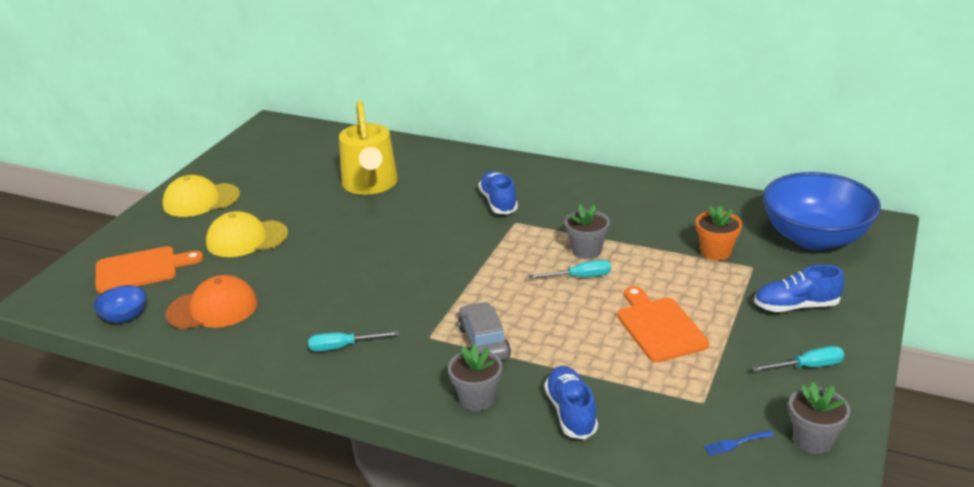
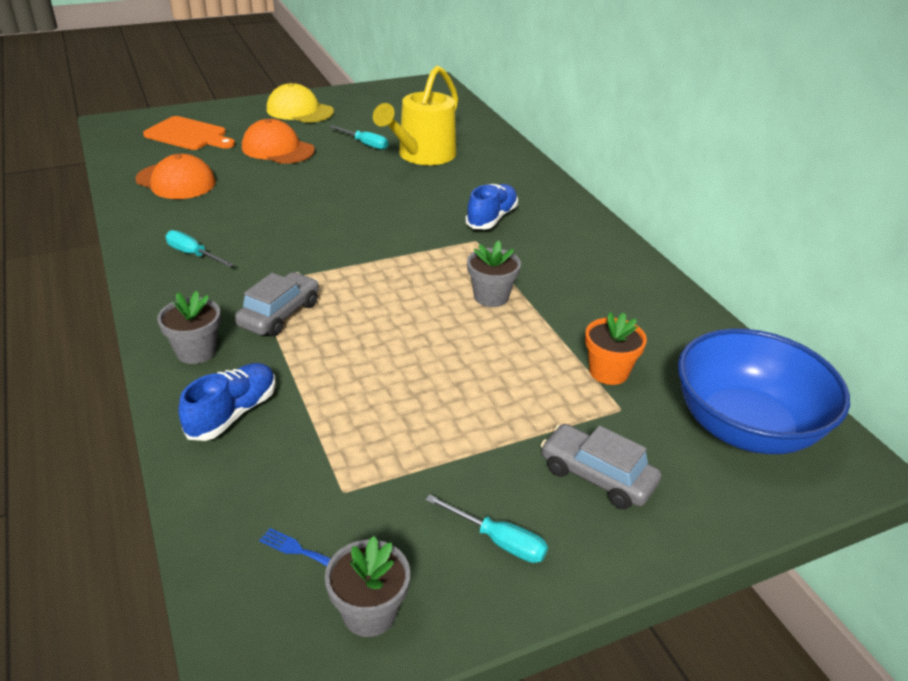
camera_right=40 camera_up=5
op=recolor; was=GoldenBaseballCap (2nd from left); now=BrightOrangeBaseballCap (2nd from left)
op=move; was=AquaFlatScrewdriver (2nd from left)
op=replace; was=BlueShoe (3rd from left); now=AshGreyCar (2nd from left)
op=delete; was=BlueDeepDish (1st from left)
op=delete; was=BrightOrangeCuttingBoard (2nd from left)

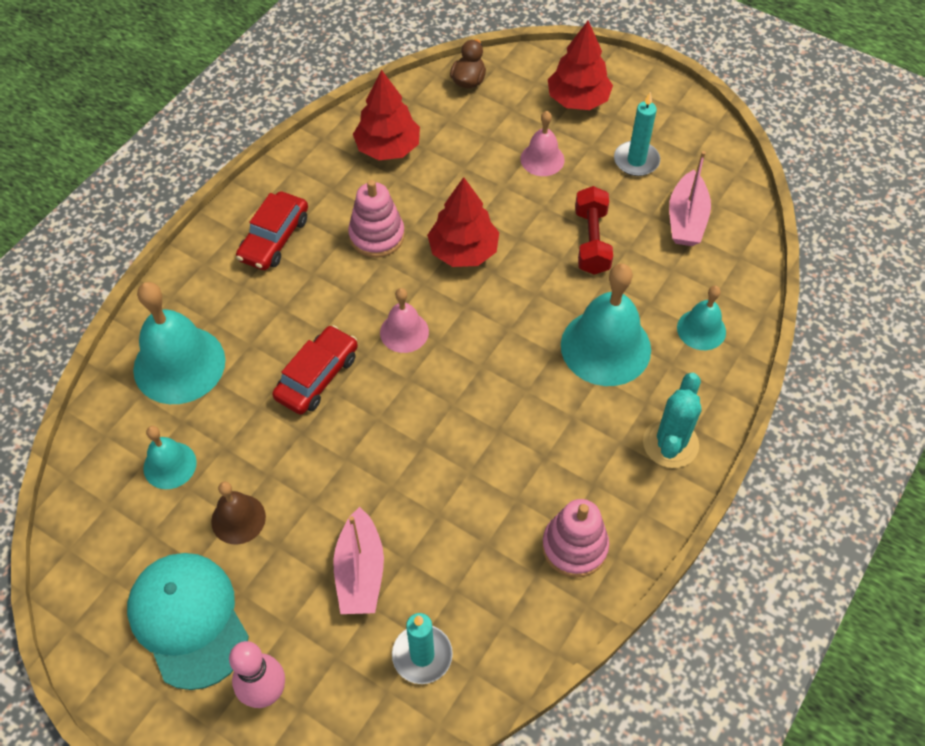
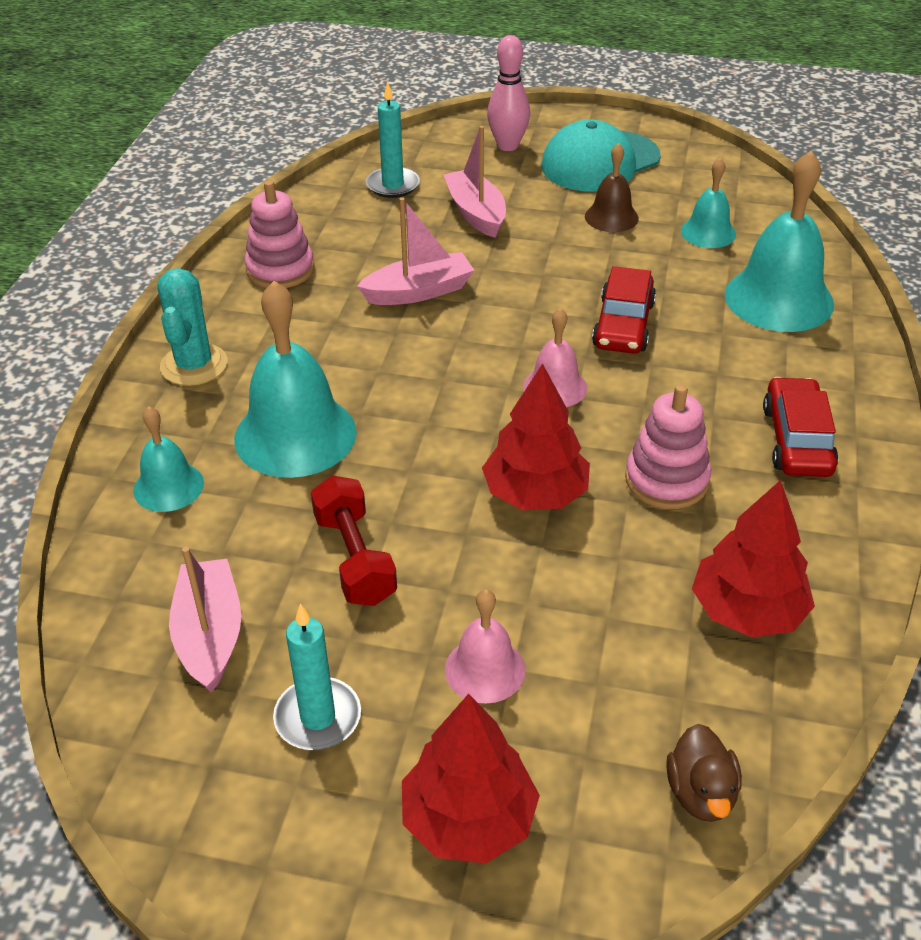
camera_right=160 camera_up=-15
op=rotate; was=AquaBaseballCap; clockwise=105
op=insert; now=RosePinkBoat (2nd from left)

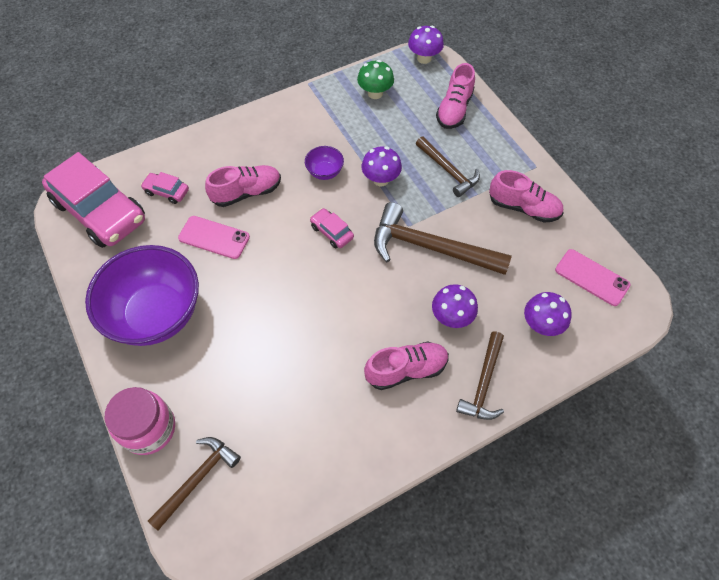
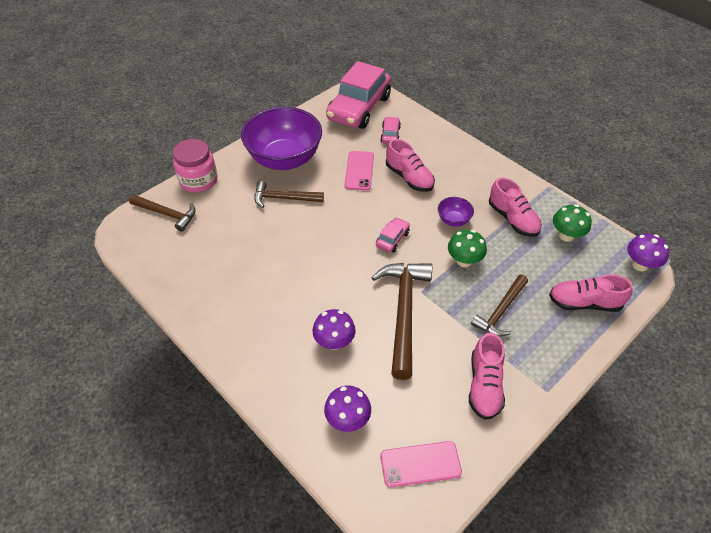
camera_right=75 camera_up=-10
op=recolor; was=RoyalPurpleMushroom (1st from left); now=EmeraldMushroom (1st from left)
op=rotate; was=RosePinkMobilePhone (2nd from left); clockwise=60
op=move; was=RussetCarpenter'sHammer (4th from left in the first image); now=RussetCarpenter'sHammer (2nd from left)
op=move; was=RosePinkShoe (2nd from left in the first image); now=RosePinkShoe (3rd from left)

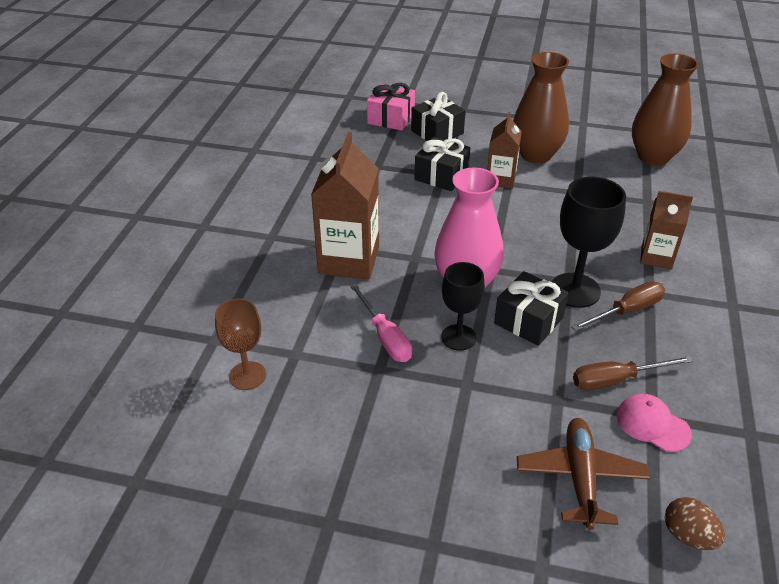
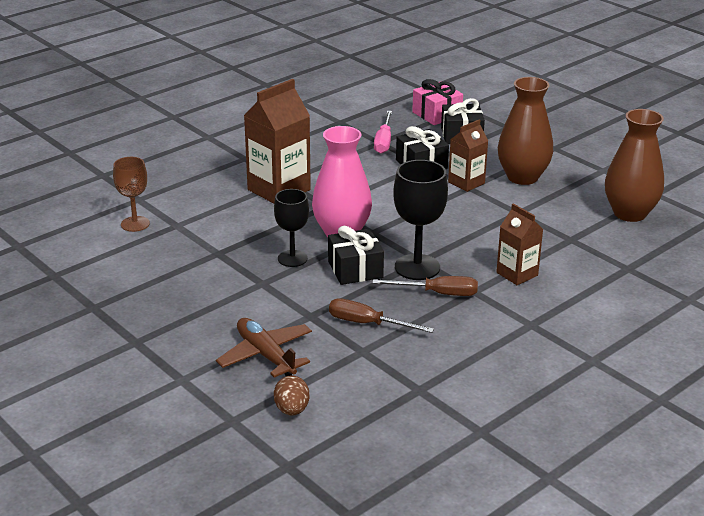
camera_right=35 camera_up=-10
op=move; was=RosePinkFlatScrewdriver
op=delete; was=RosePinkBaseballCap
op=rotate; was=RussetAeroplane; clockwise=-75

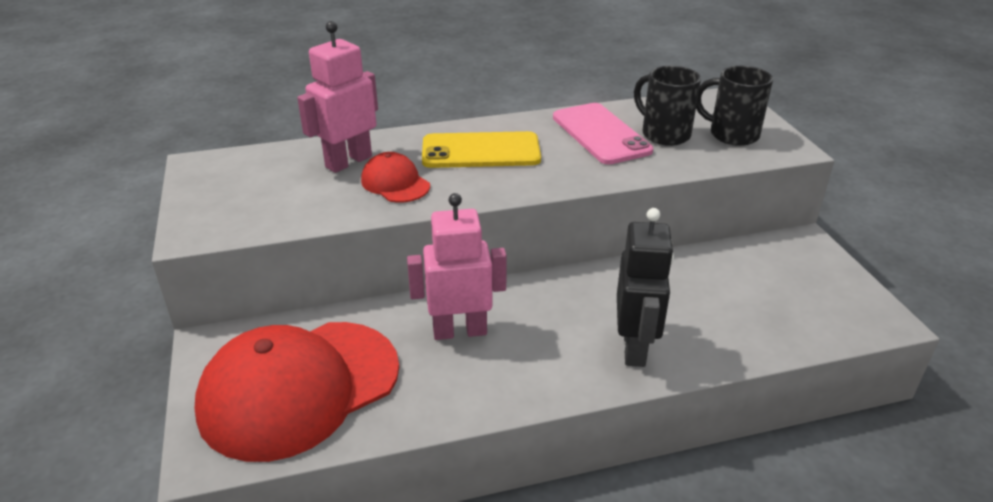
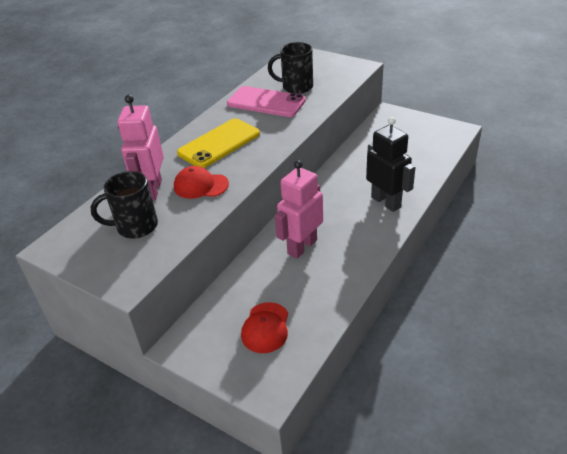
camera_right=-40 camera_up=5
op=move; was=BlackCoffeeMug (2nd from left in the first image); now=BlackCoffeeMug (1st from left)
op=resize; was=ScarletBaseballCap (1st from left in the first image); ratio=0.45

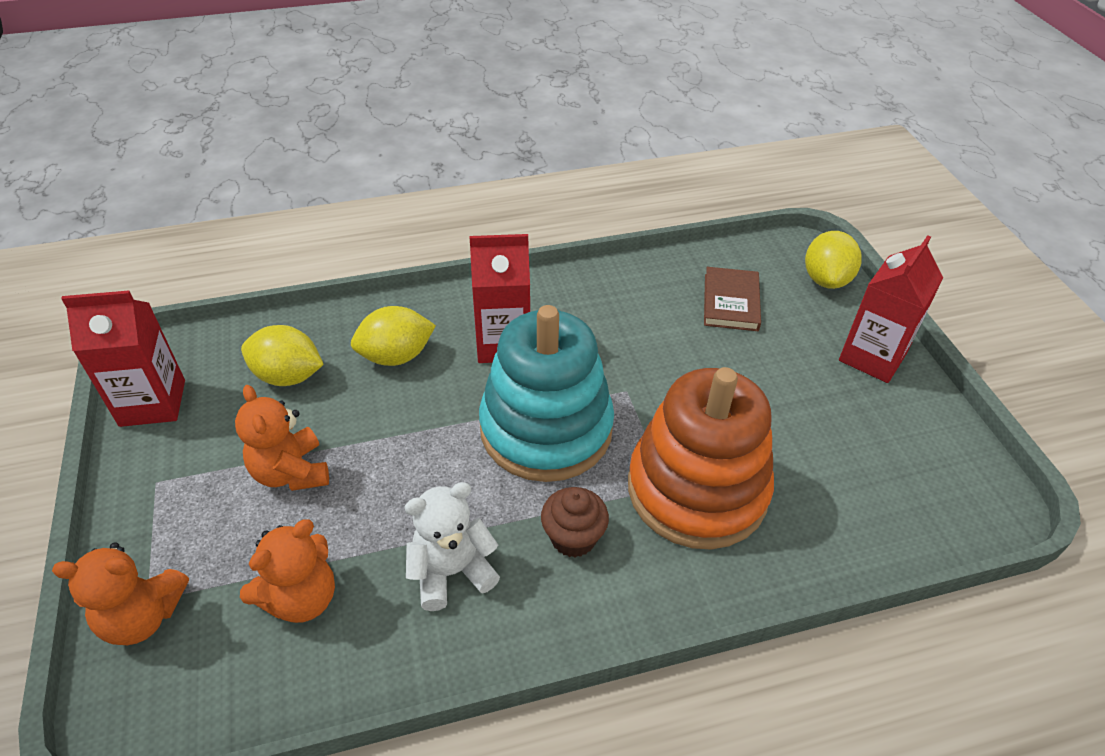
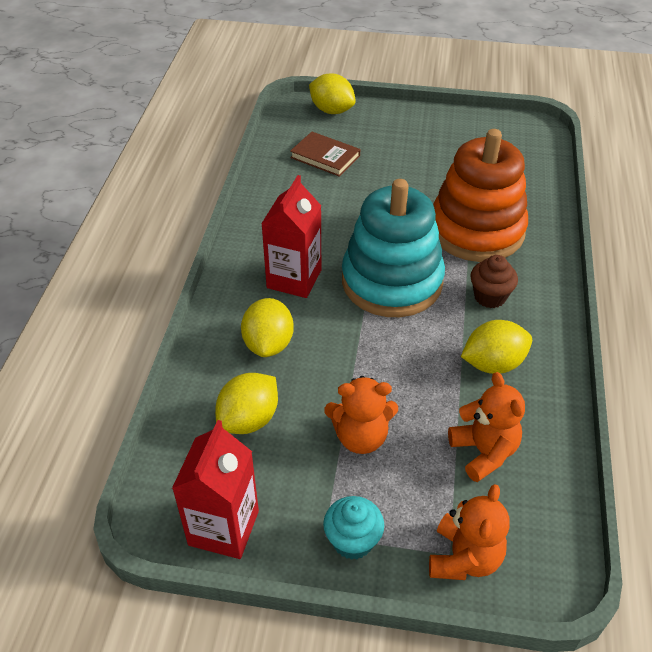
camera_right=-65 camera_up=0
op=delete; was=ScarletMilkCarton (3rd from left)
op=replace; was=SnowWhiteTeddy; now=GoldenToyLemon (4th from left)
op=insert; now=AquaCupcake

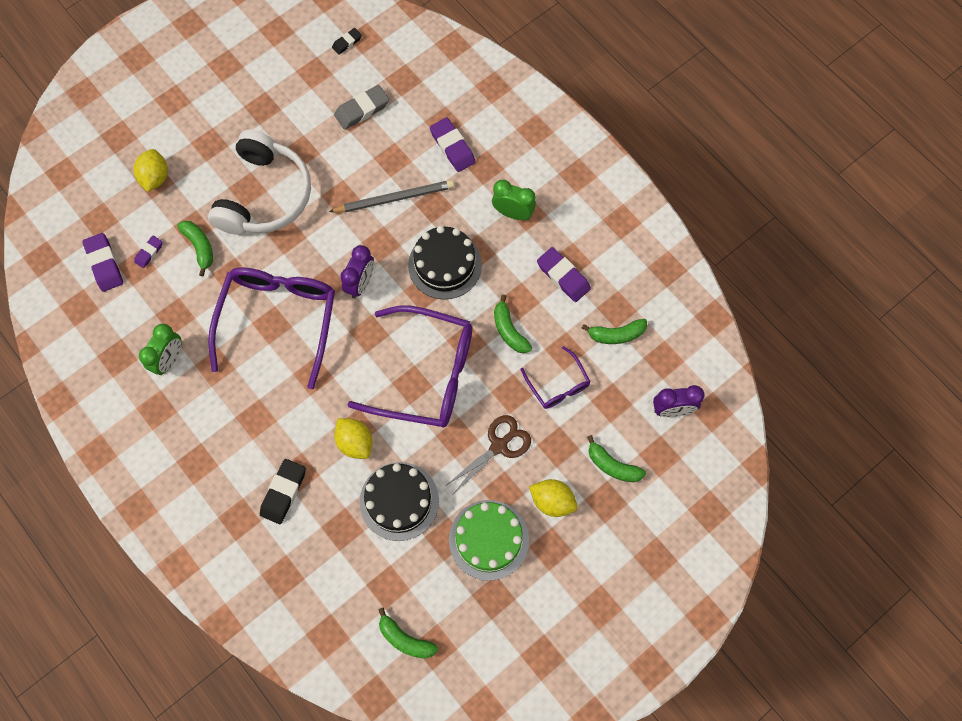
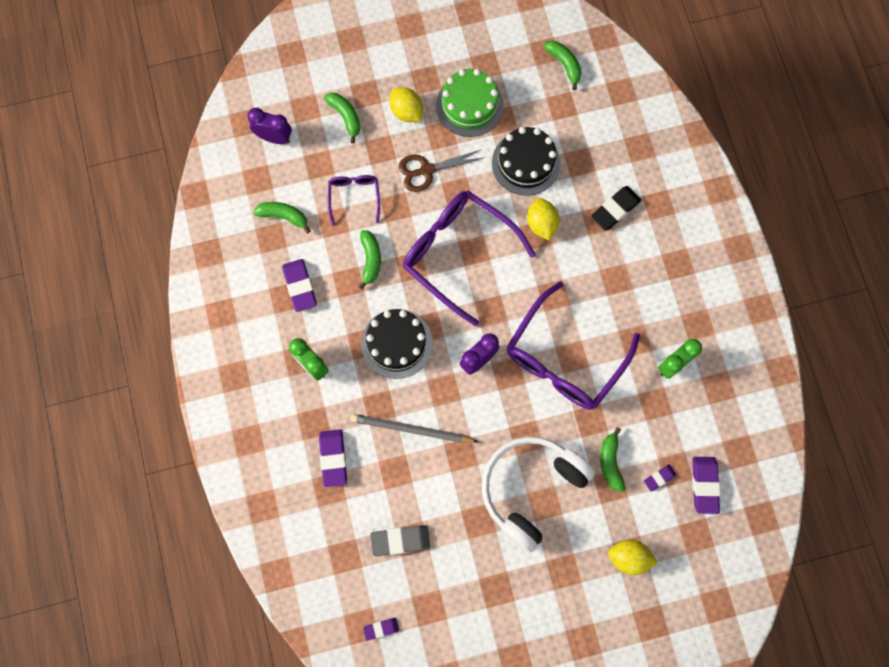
camera_right=-155 camera_up=5
op=recolor; was=BlackGumEraser (2nd from left); now=RoyalPurpleGumEraser (3rd from left)
op=rotate; was=GoldenToyLemon (1st from left in the first image); clockwise=75

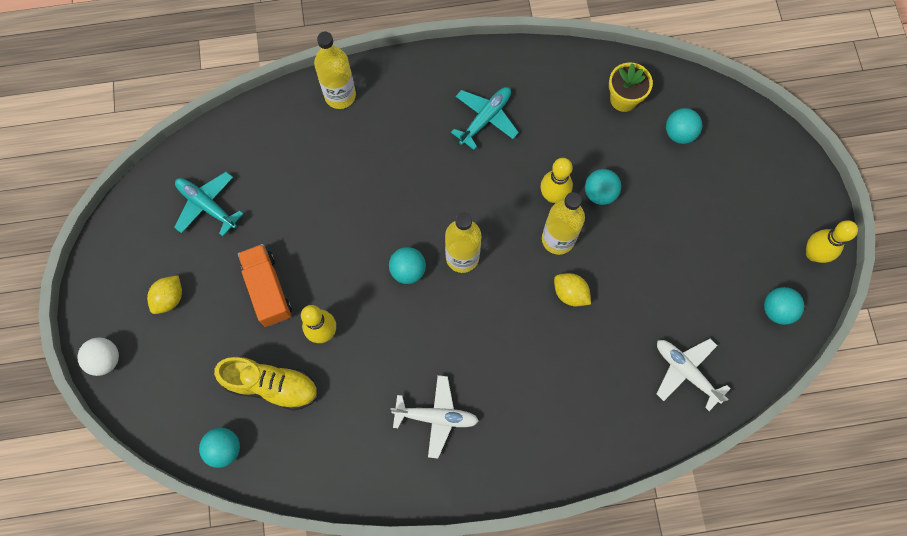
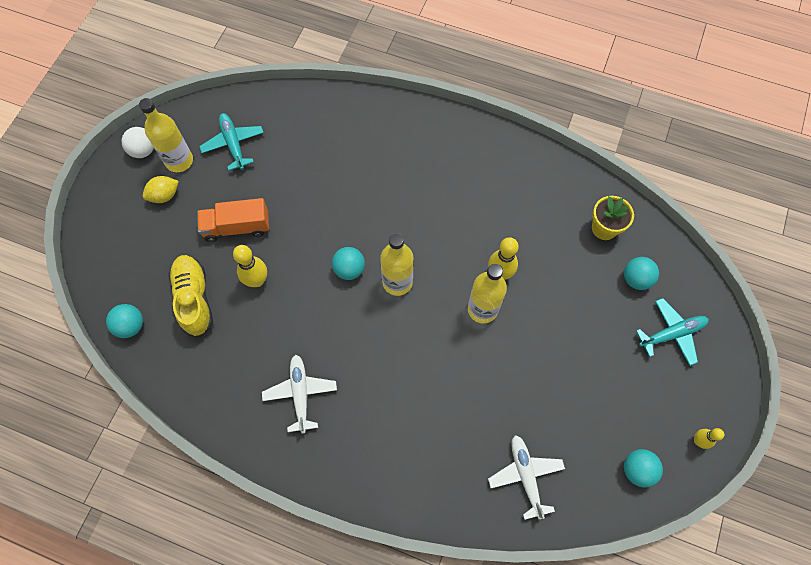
camera_right=30 camera_up=-5
op=move; was=GoldenBottle (1st from left)
op=move; was=AquaAeroplane (2nd from left)
op=delete; was=AquaPlayBall (3rd from left)
op=resize; was=GoldenTenpin (3rd from left); ratio=0.62
op=rotate; was=BrightOrangeTruck; clockwise=-105
op=delete; was=GoldenToyLemon (2nd from left)
op=move; was=SnowWhitePlayBall
op=rotate; was=GoldenShoe; clockwise=-150
op=rotate; was=SnowWhiteAeroplane (1st from left); clockwise=-135

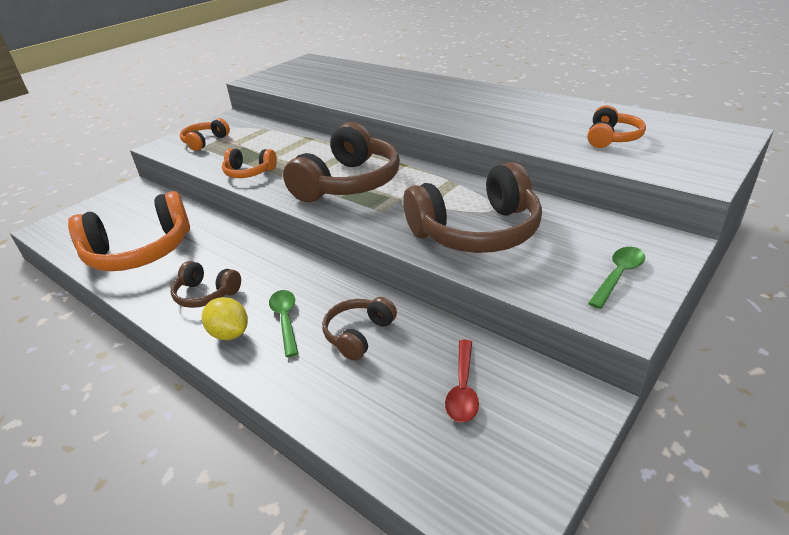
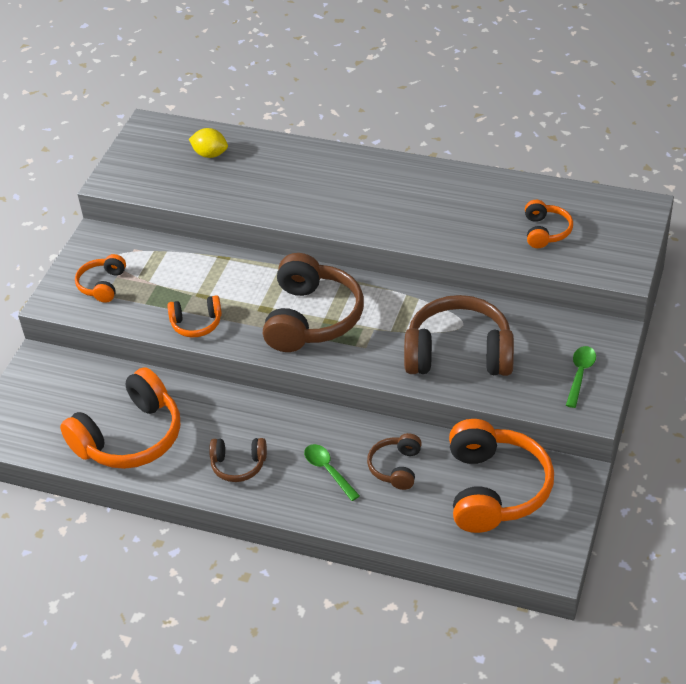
camera_right=-20 camera_up=10
op=rotate; was=RussetHeadphones (4th from left); clockwise=-135
op=move; was=GoldenToyLemon
op=replace; was=ScarletTeaspoon; now=BrightOrangeHeadphones (4th from left)

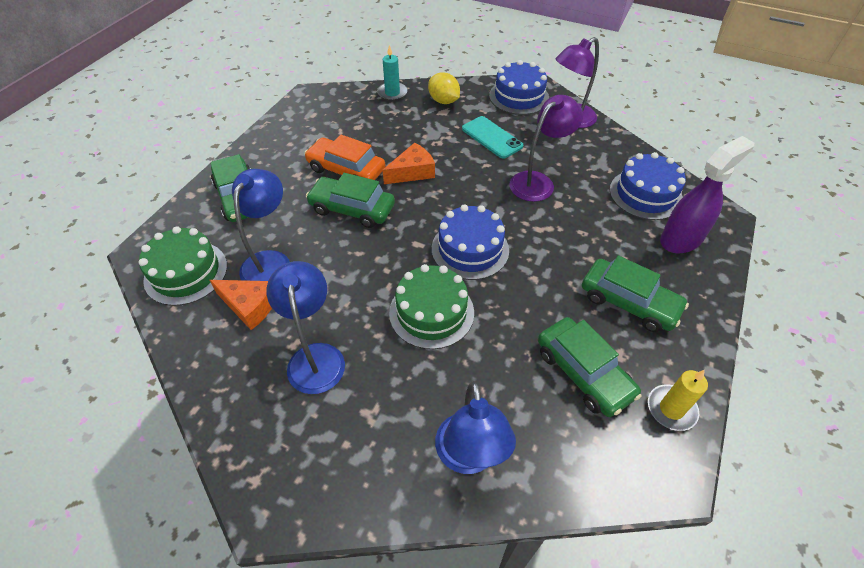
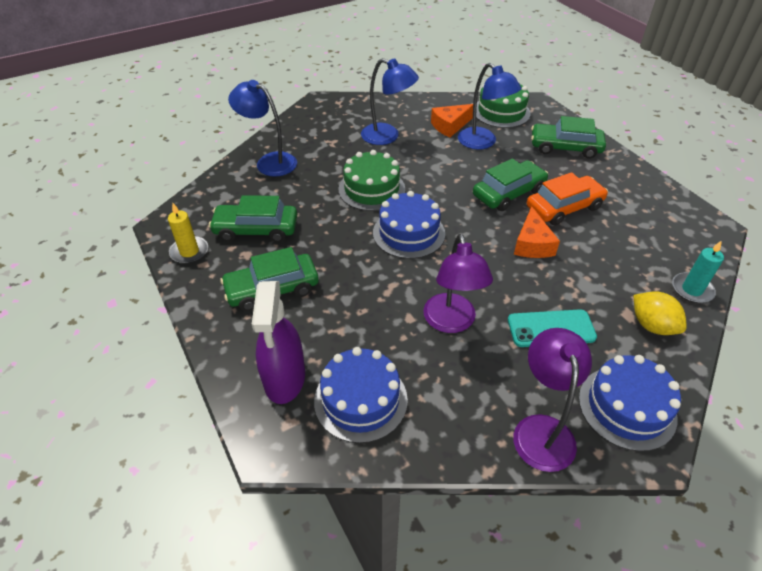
camera_right=125 camera_up=-5
op=rotate; was=GoldenToyLemon; clockwise=60

